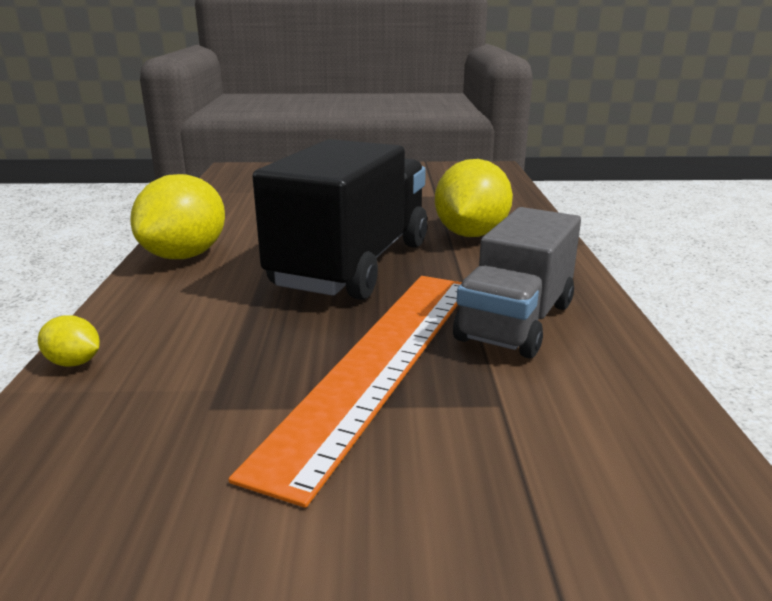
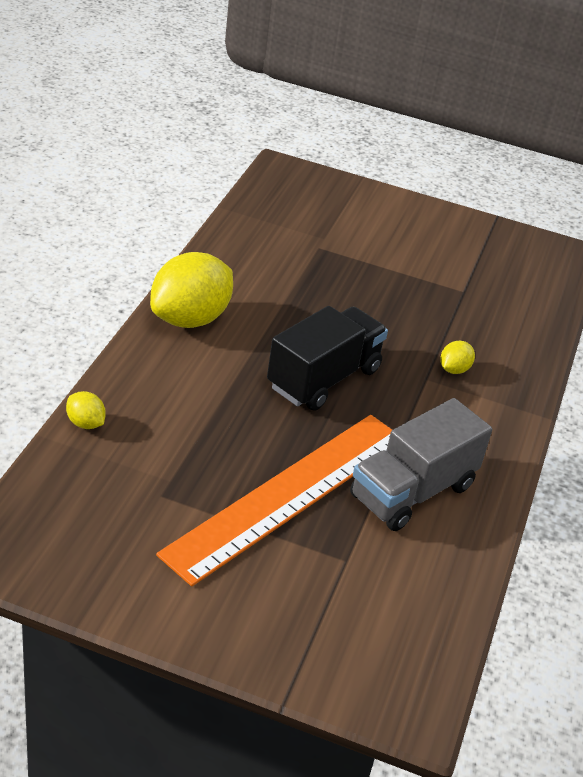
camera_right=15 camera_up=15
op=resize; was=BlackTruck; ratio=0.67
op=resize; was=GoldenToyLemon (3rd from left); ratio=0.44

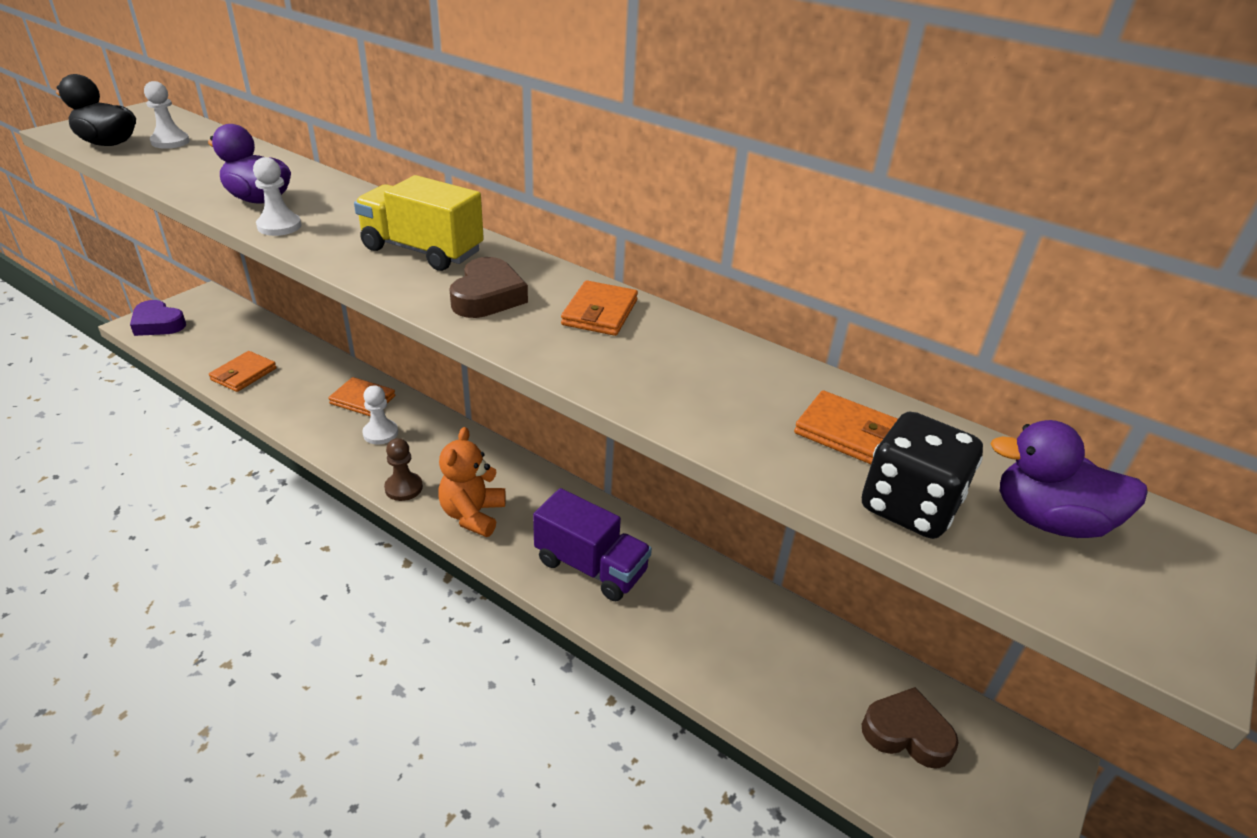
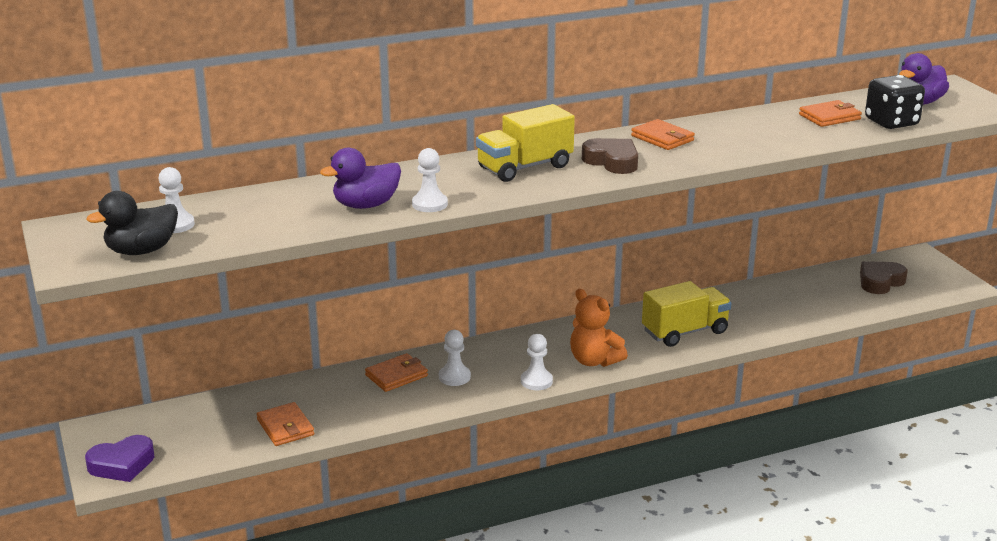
camera_right=-55 camera_up=-10
op=recolor; was=RussetChessPawn; now=SnowWhiteChessPawn (4th from left)
op=recolor; was=RoyalPurpleTruck; now=GoldenTruck (2nd from left)

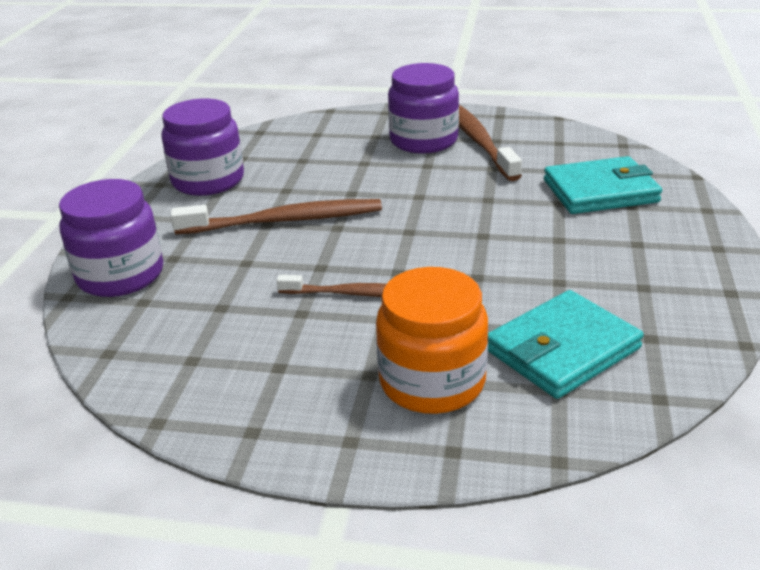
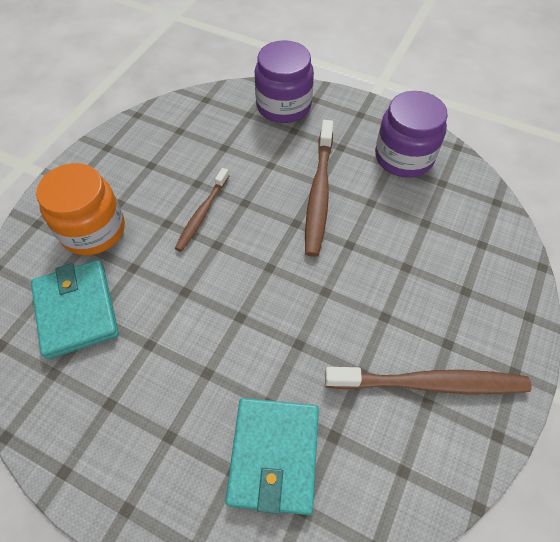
camera_right=105 camera_up=25
op=delete; was=RoyalPurpleJamJar (3rd from left)

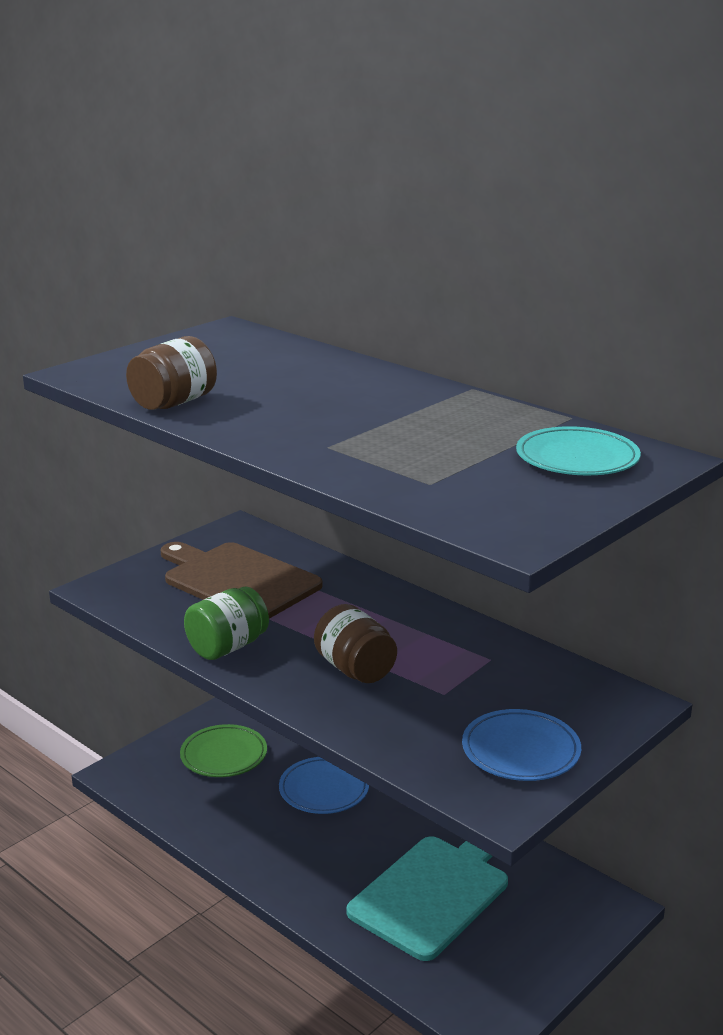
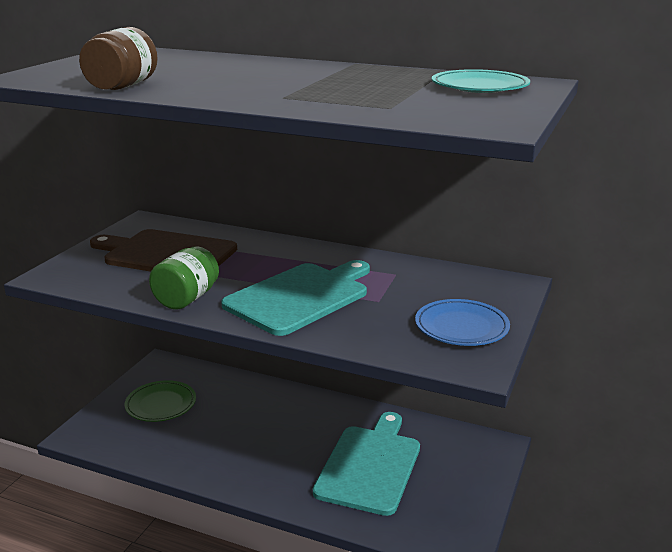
camera_right=-20 camera_up=0
op=replace; was=RussetJamJar (2nd from left); now=AquaCuttingBoard (1st from left)
op=delete; was=BlueDinnerPlate (1st from left)

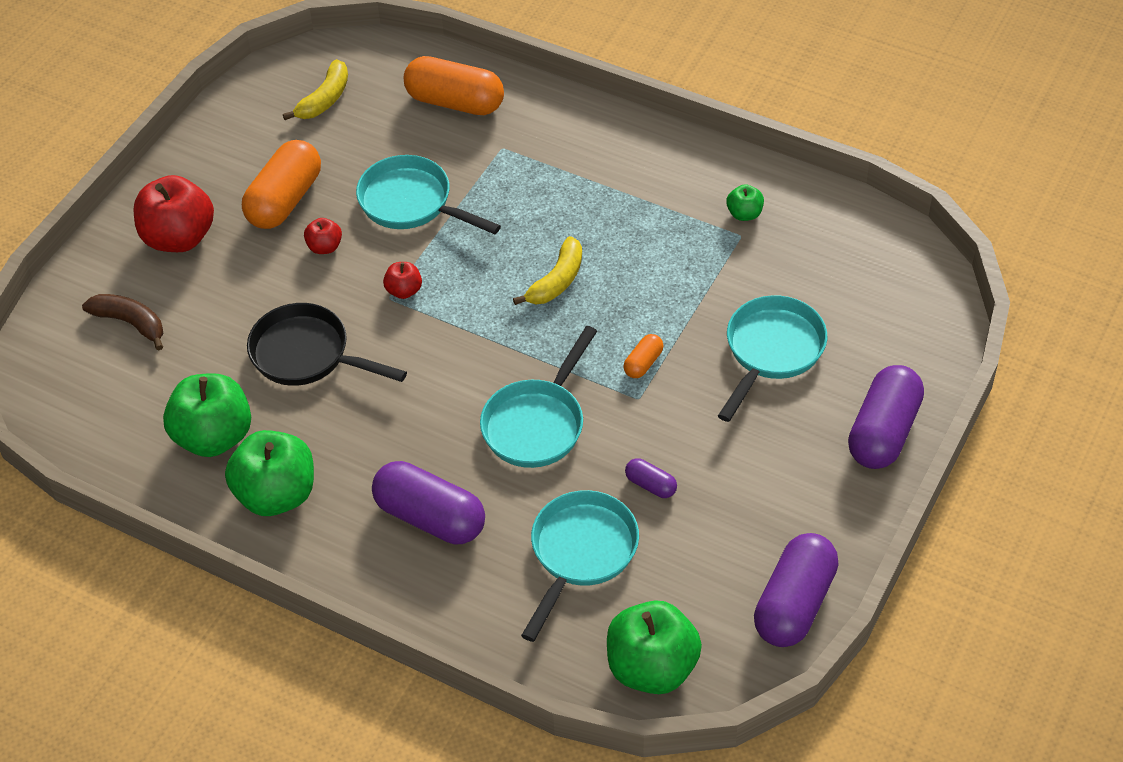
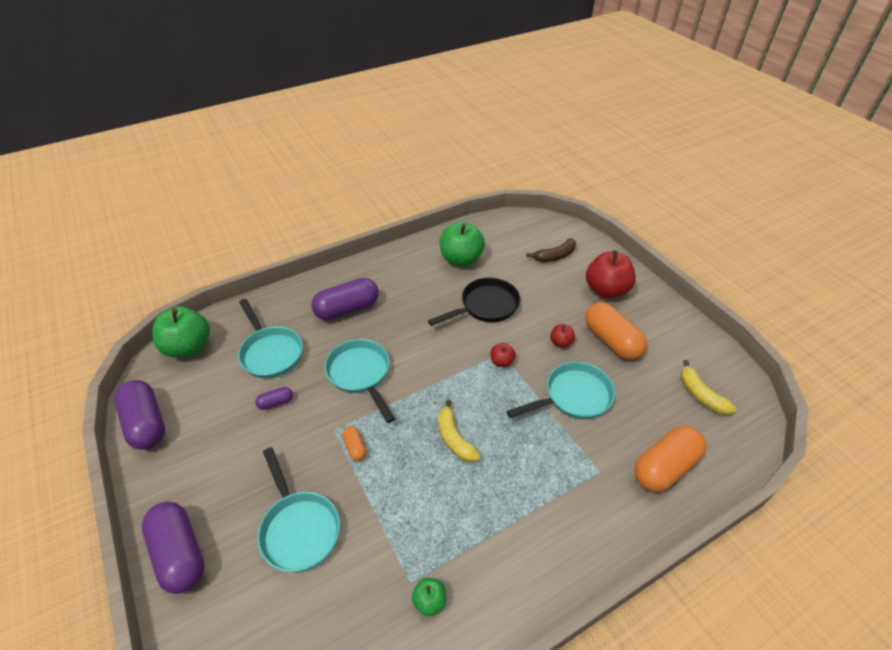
camera_right=120 camera_up=-5
op=delete; was=EmeraldAppleFruit (2nd from left)

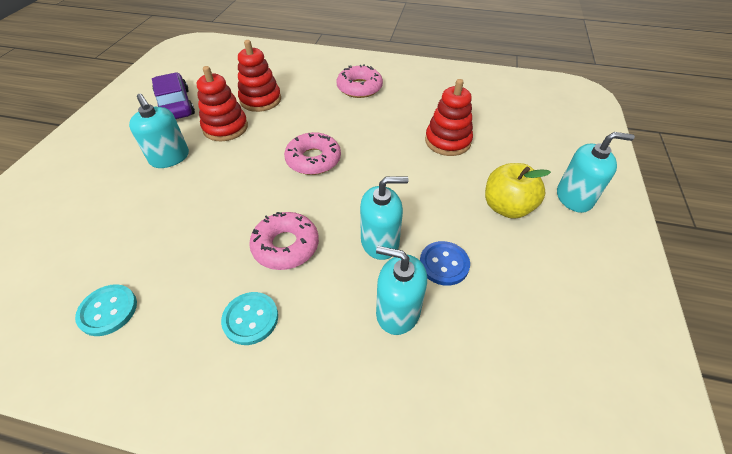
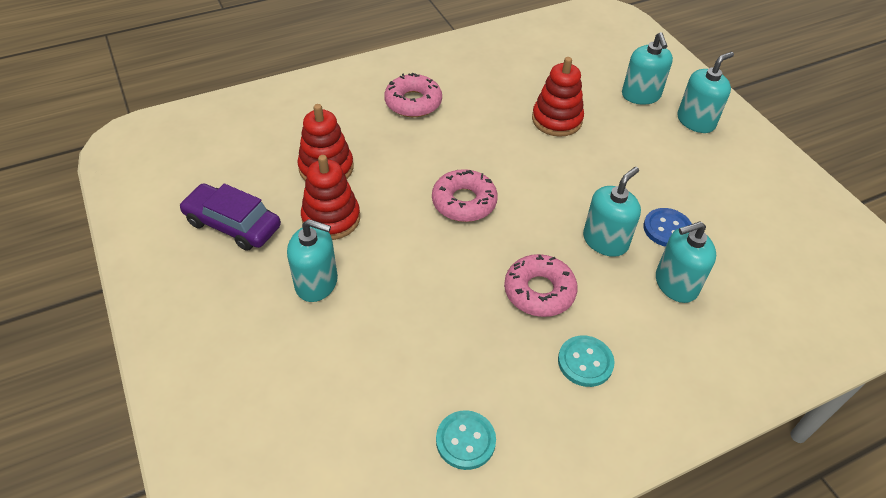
camera_right=-40 camera_up=0
op=delete; was=GoldenAppleFruit
op=insert; now=AquaPumpBottle (3rd from left)

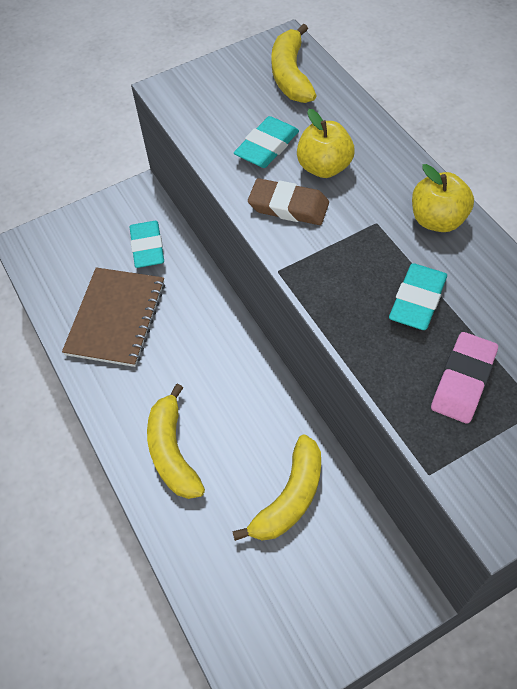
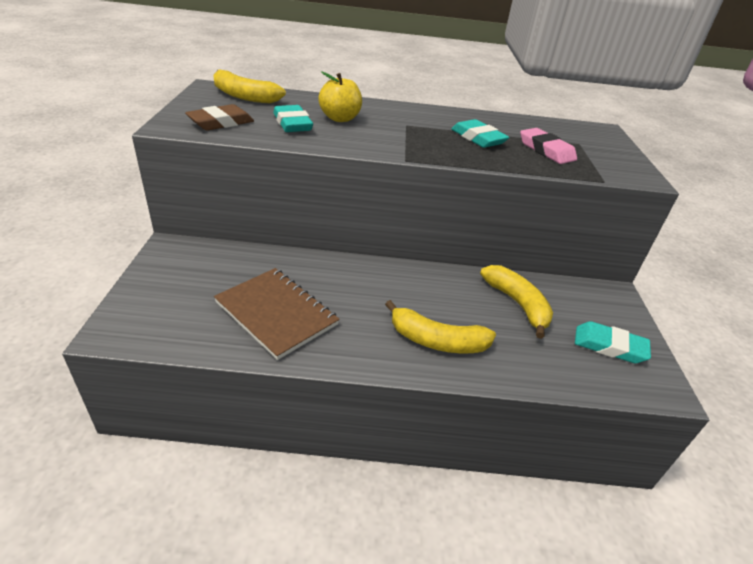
camera_right=-65 camera_up=-20
op=delete; was=GoldenAppleFruit (2nd from left)
op=move; was=RussetGumEraser
op=move; was=AquaGumEraser (1st from left in the first image); now=AquaGumEraser (3rd from left)

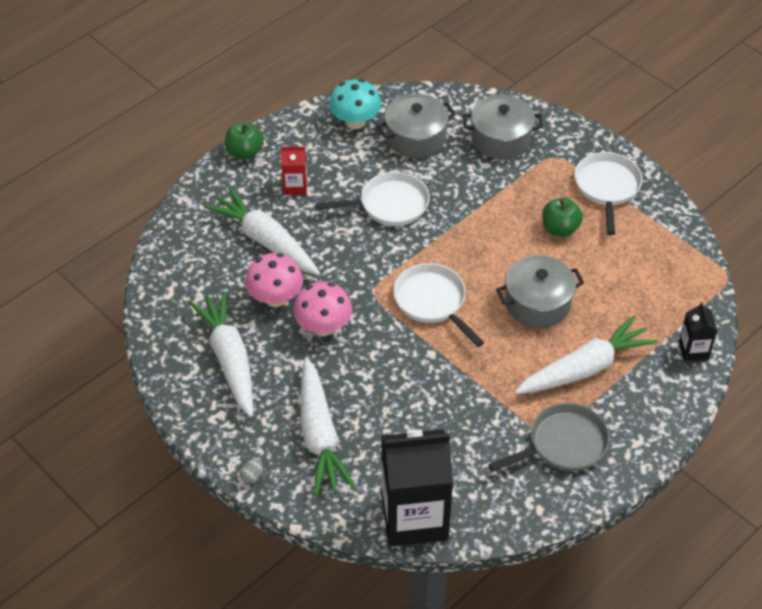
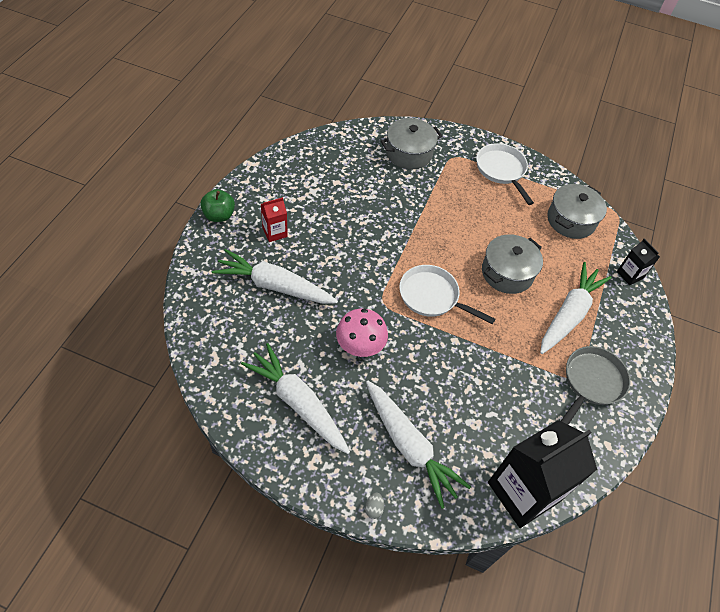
camera_right=-30 camera_up=5
op=delete; was=AquaMushroom
op=move; was=AshGreyCookingPot (1st from left in the first image); now=AshGreyCookingPot (3rd from left)
op=delete; was=SnowWhiteFryingPan (1st from left)
op=delete; was=EmeraldAppleFruit (2nd from left)
op=delete; was=RosePinkMushroom (1st from left)

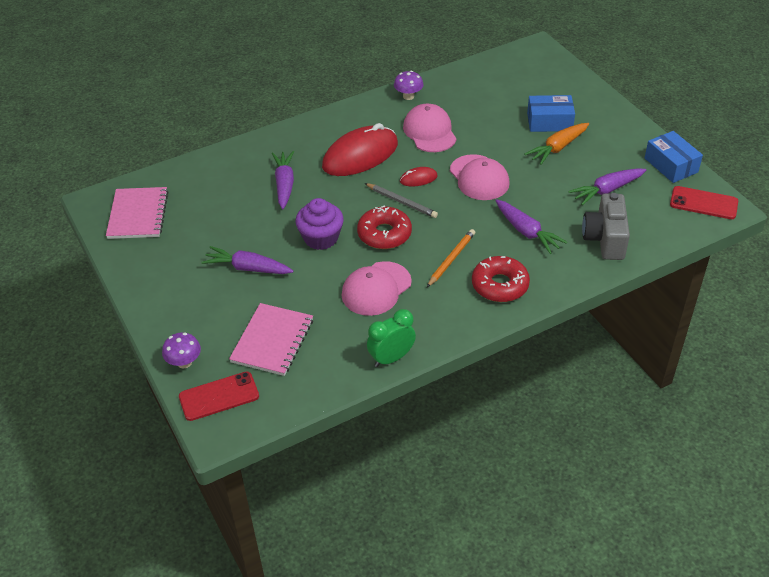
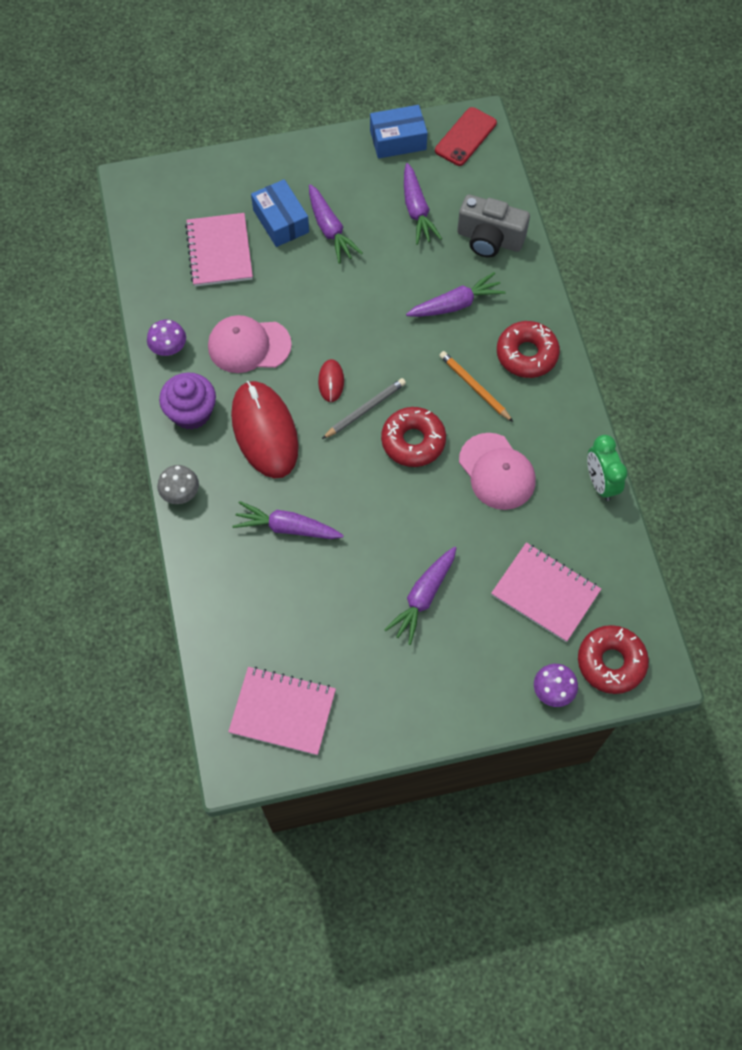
camera_right=-75 camera_up=20
op=rotate; was=BlueParcel (1st from left); clockwise=-45
op=recolor; was=BrightOrangeCarrot; now=RoyalPurpleCarrot (2nd from left)
op=delete; was=RosePinkBaseballCap (3rd from left)
op=move; was=RoyalPurpleCupcake
op=replace; was=ScarletMobilePhone (1st from left); now=ScarletGlazedDonut (3rd from left)
op=insert; now=RosePinkNotebook (1st from left)
op=insert; now=AshGreyMushroom

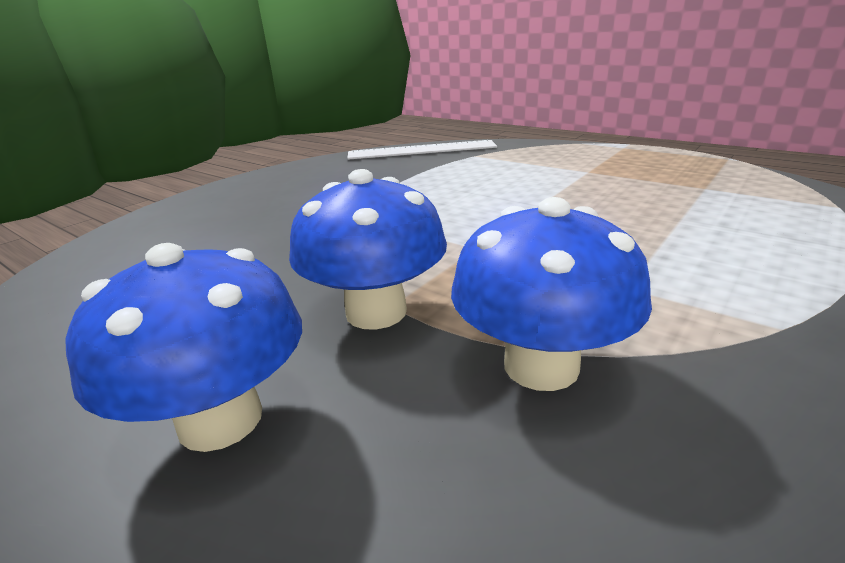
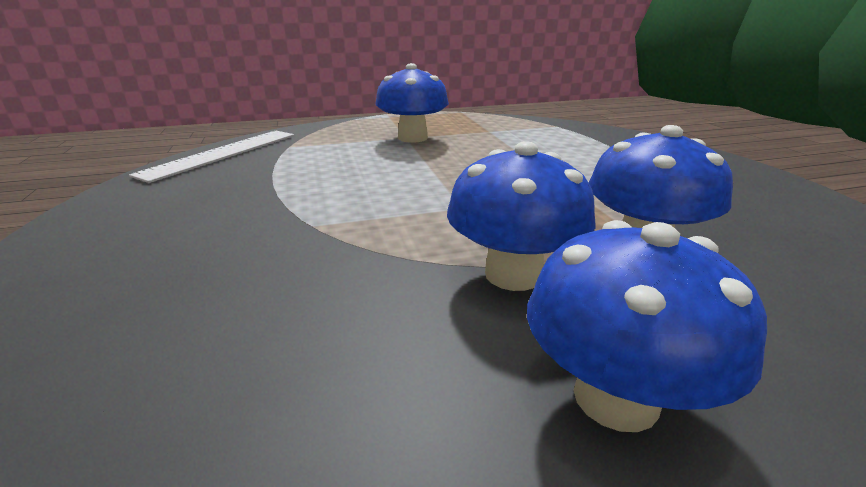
camera_right=-55 camera_up=0
op=insert; now=BlueMushroom (1st from left)

